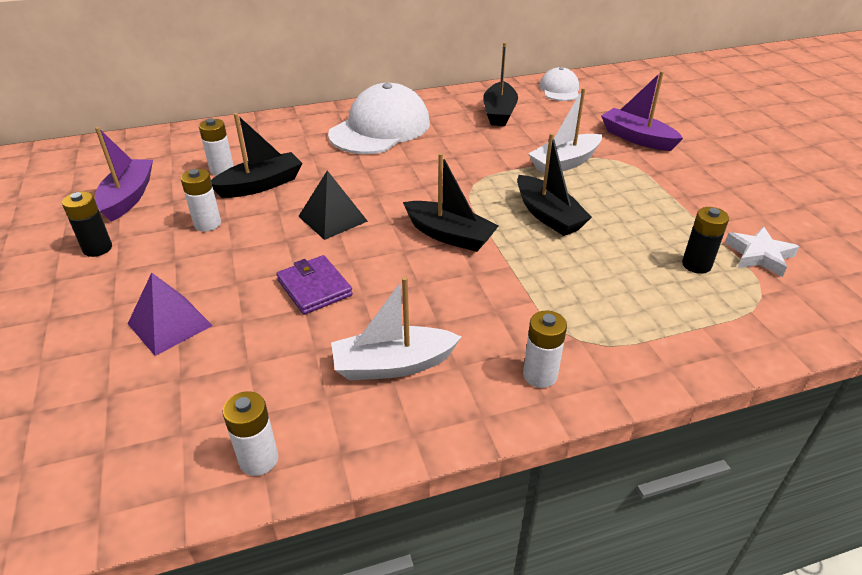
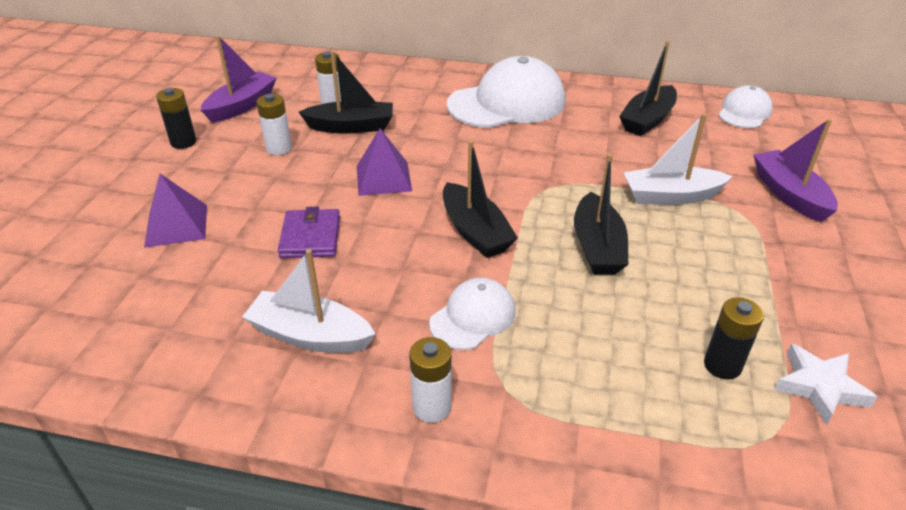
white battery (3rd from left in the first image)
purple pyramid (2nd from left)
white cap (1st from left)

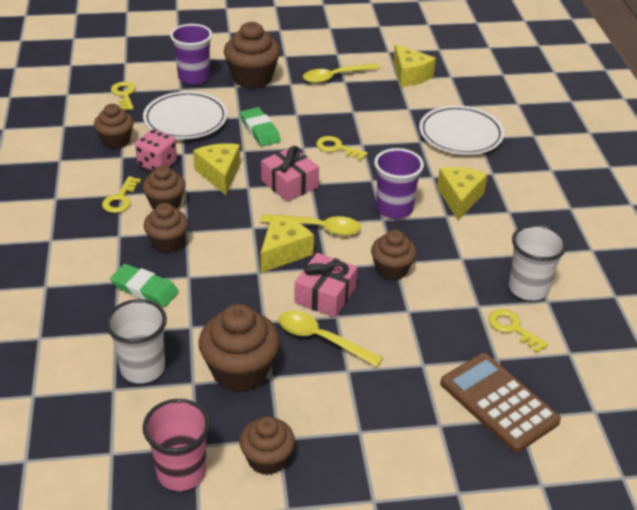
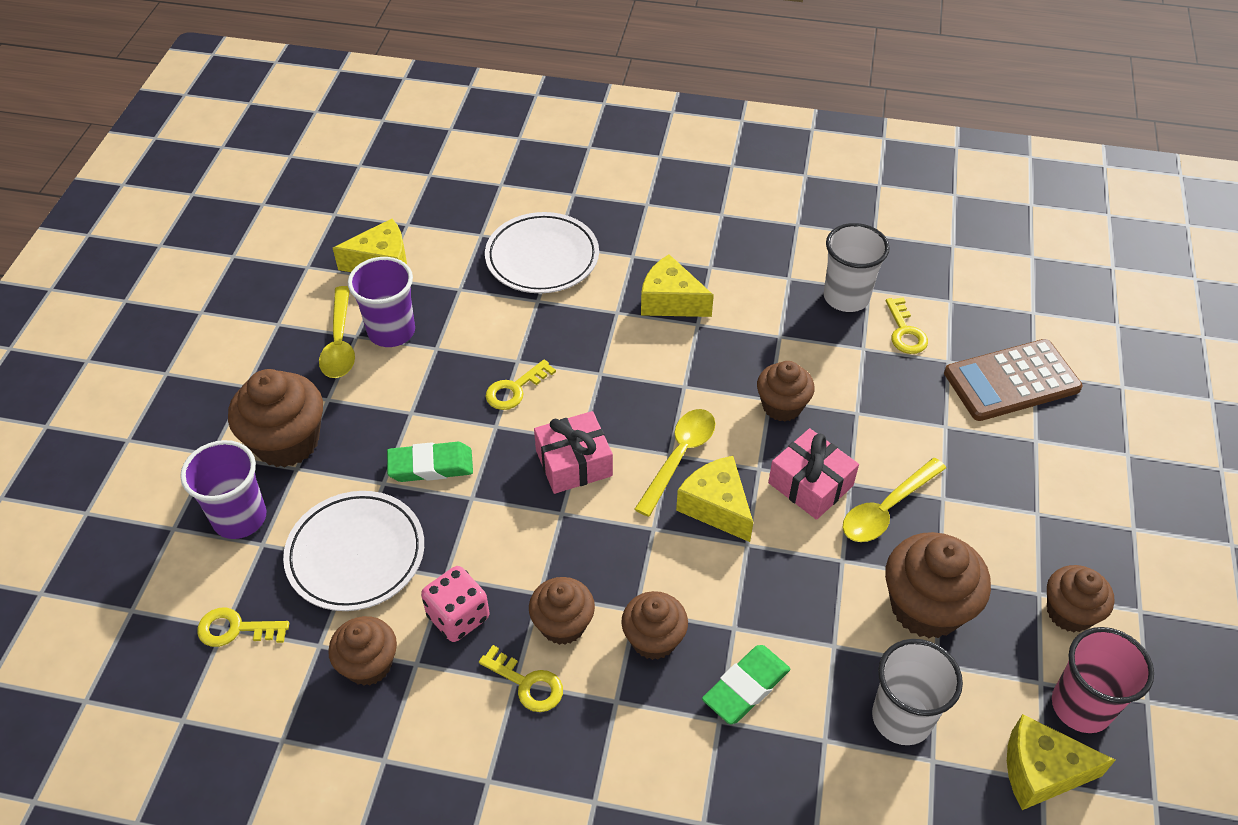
yellow cheese (4th from left)
purple cup (2nd from left)
yellow key (4th from left)

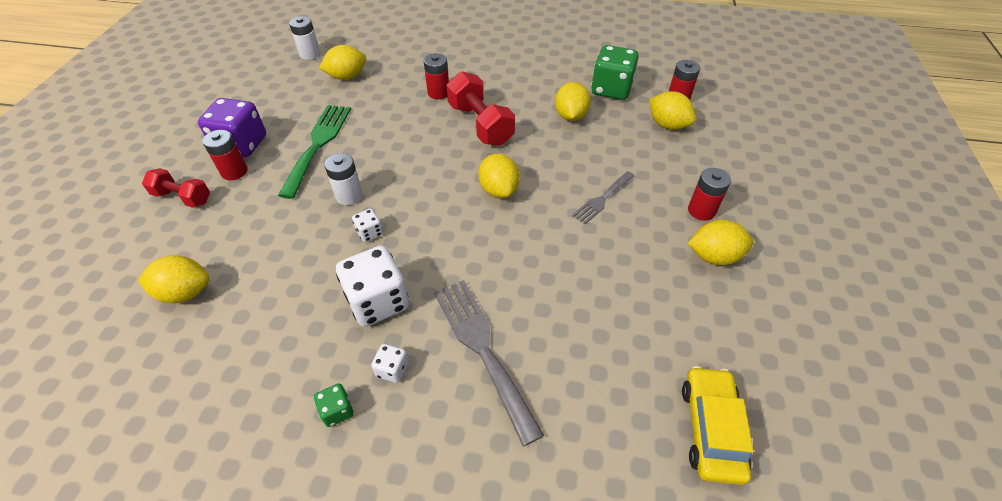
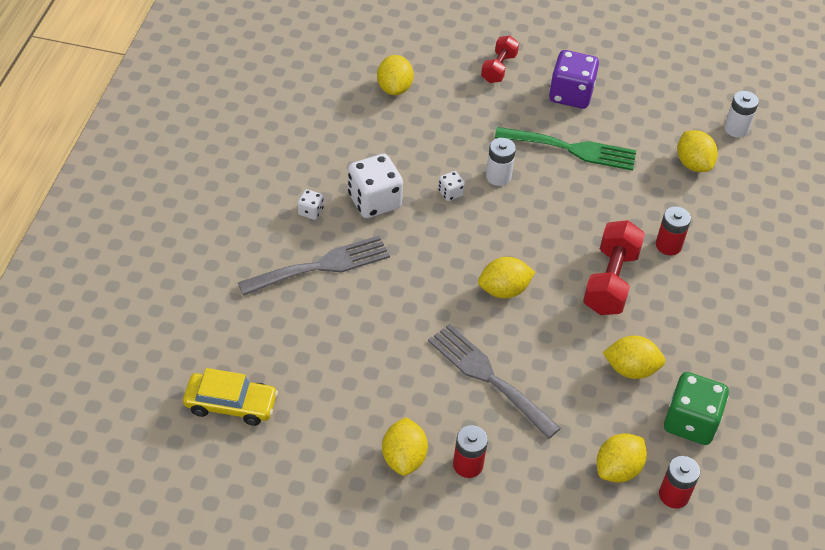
red battery (1st from left in the first image)
green dice (1st from left in the first image)
red dumbbell (2nd from left)
grey fork (2nd from left)

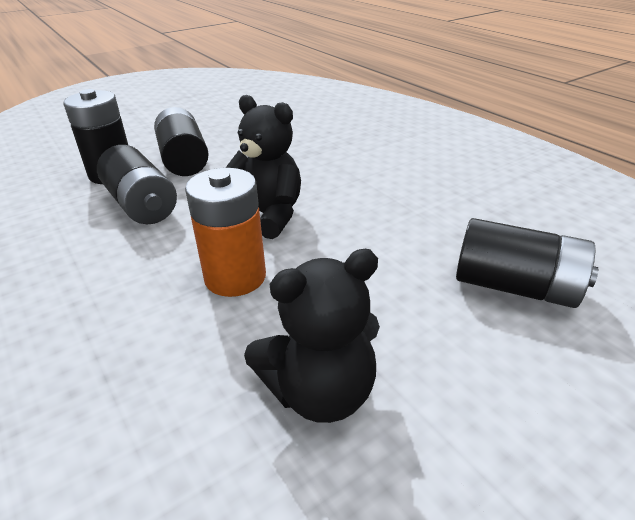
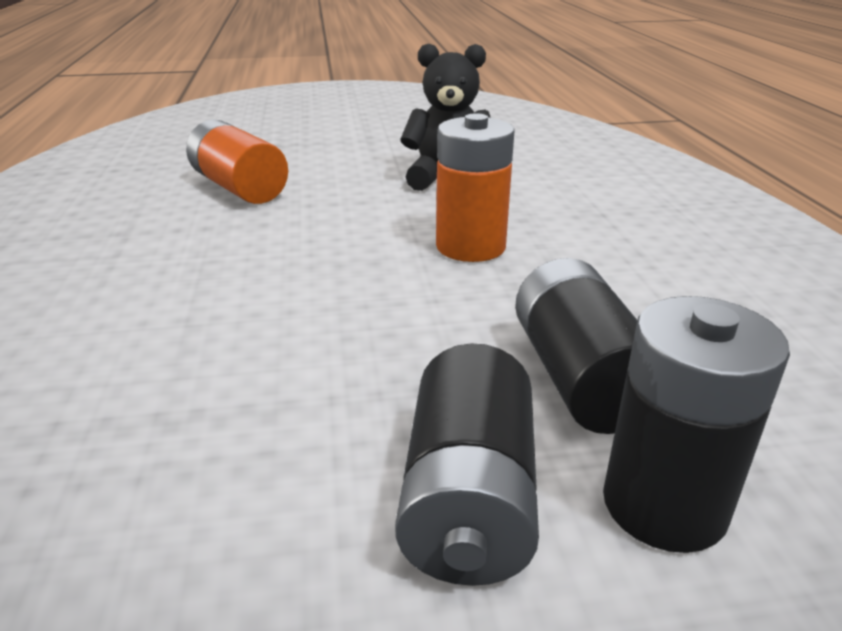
black teddy bear (1st from left in the first image)
orange battery (1st from left)

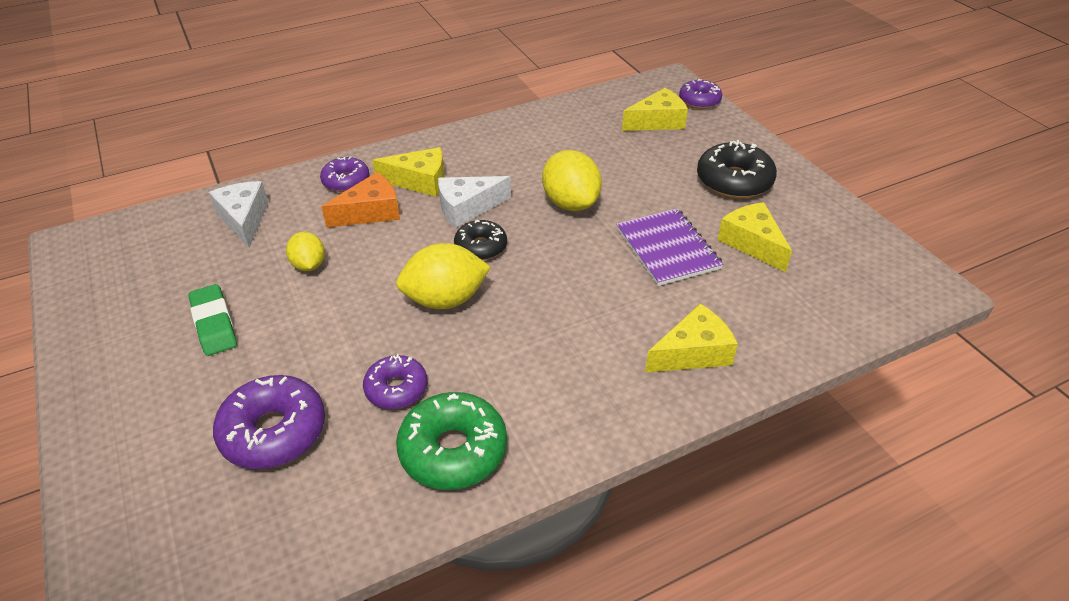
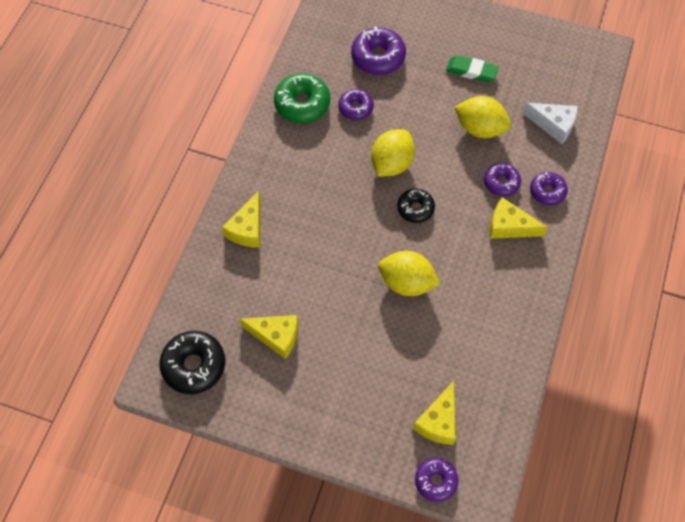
yellow lemon (3rd from left)
purple donut (4th from left)
yellow cheese (4th from left)
white cheese (2nd from left in the first image)
purple notebook
black donut (1st from left)

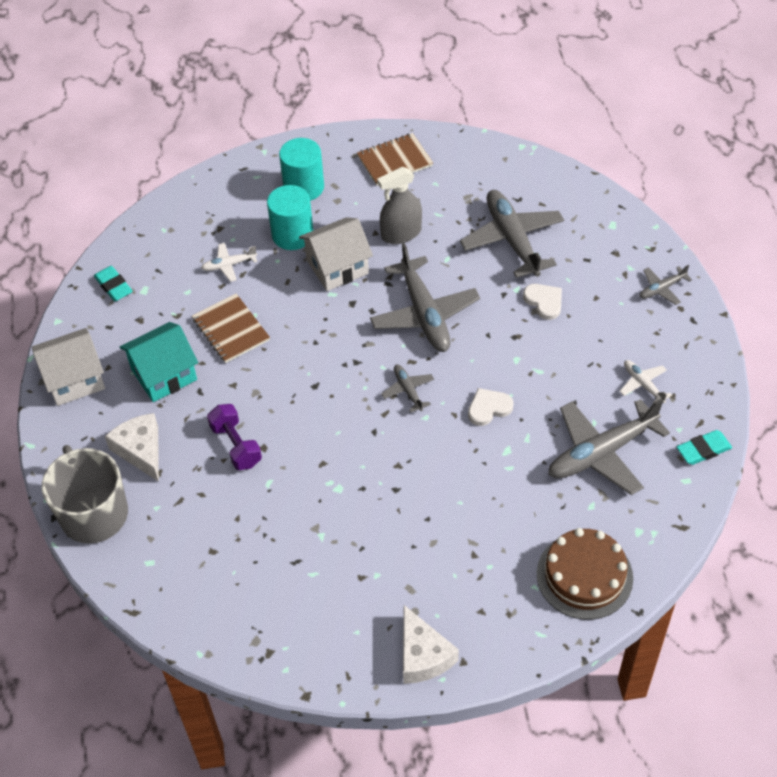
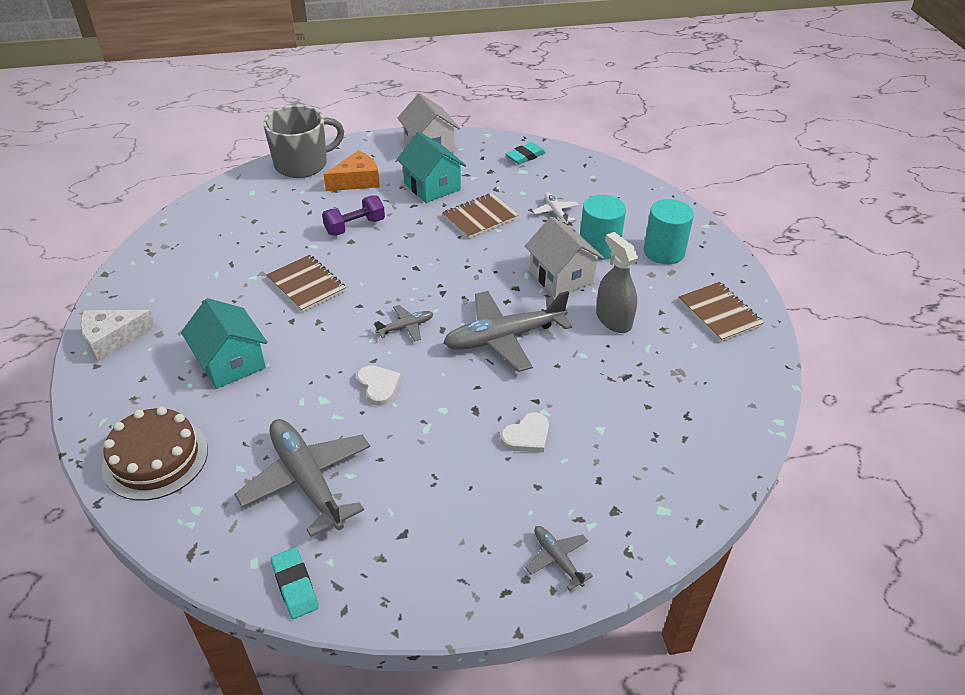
orange cheese
grey plane (3rd from left in the first image)
white plane (2nd from left in the first image)
turquoise house (1st from left)
brown notebook (1st from left)

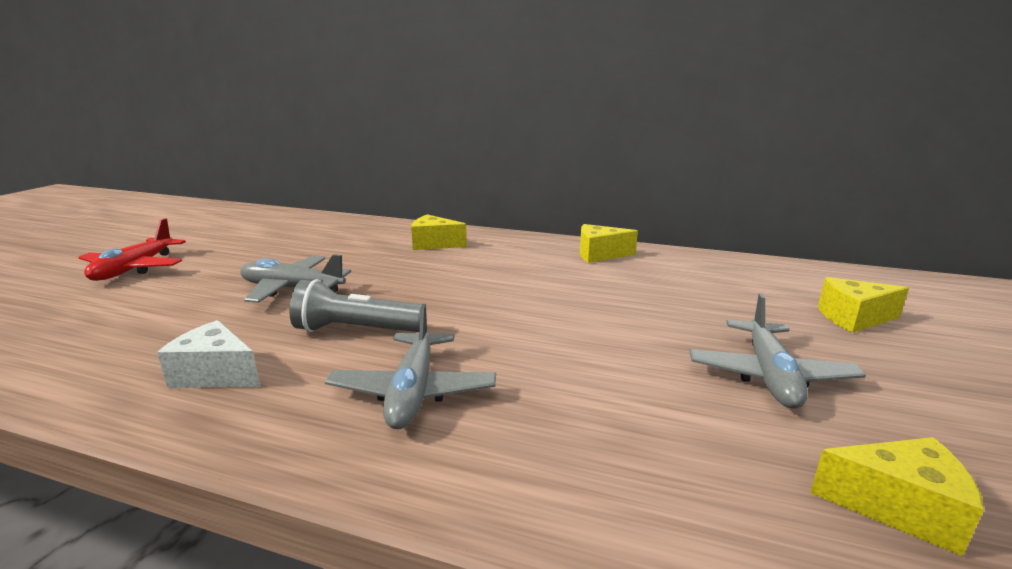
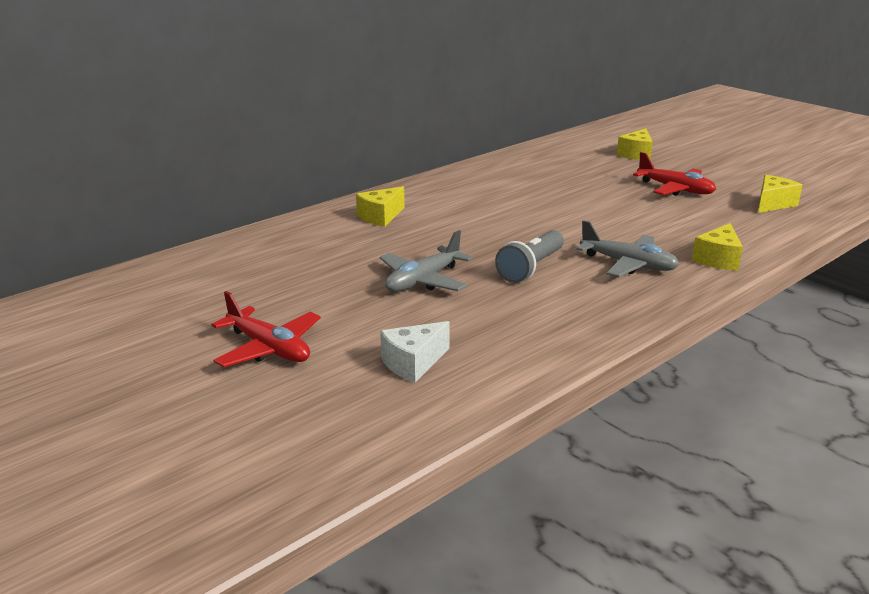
white cheese
yellow cheese (3rd from left)
red plane (2nd from left)

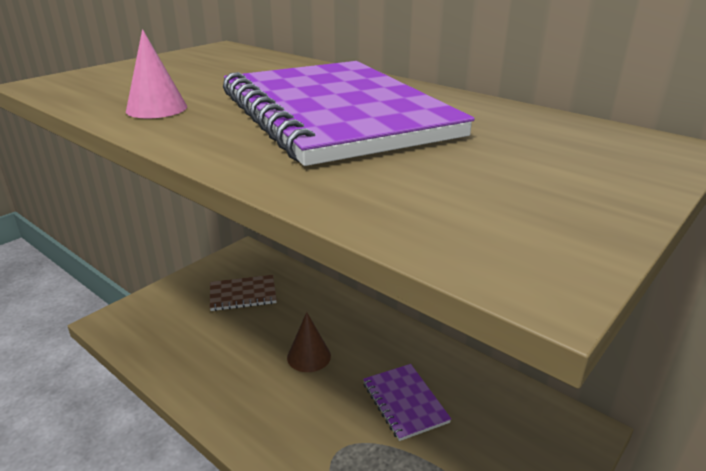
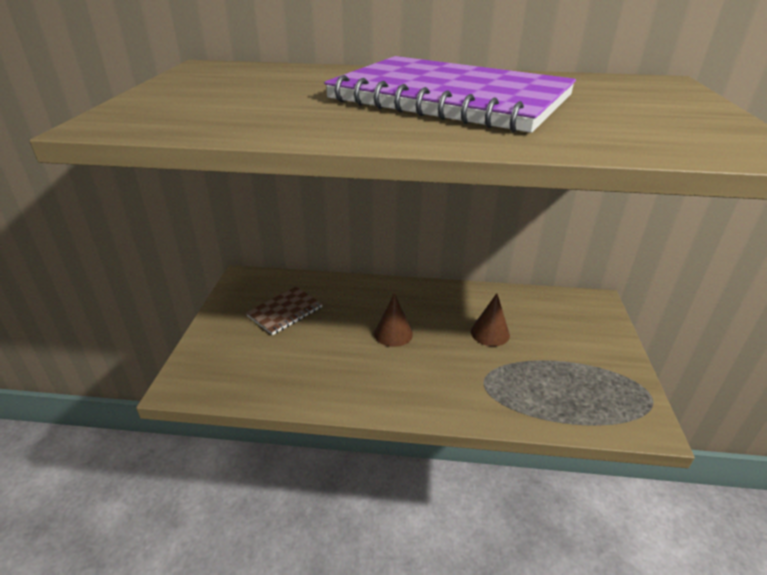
pink cone
brown cone (2nd from left)

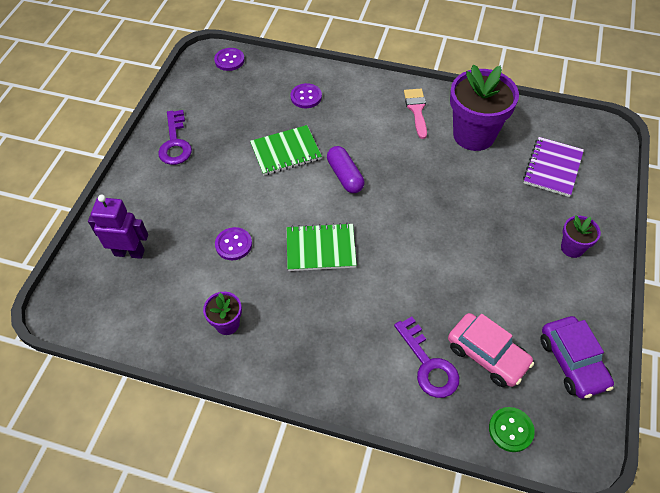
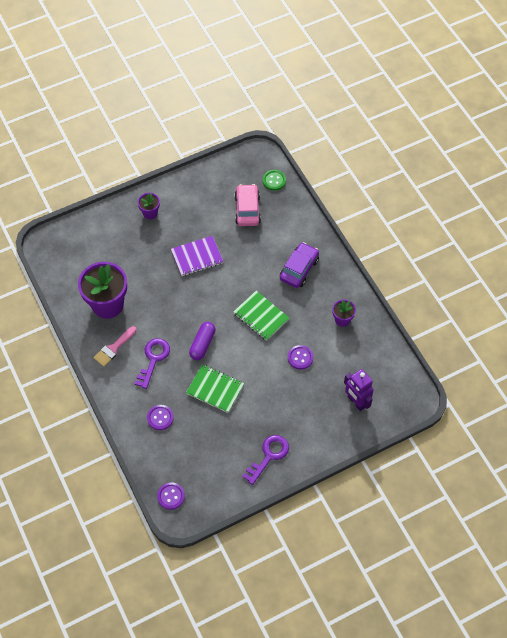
purple key (1st from left)
purple notebook
purple car

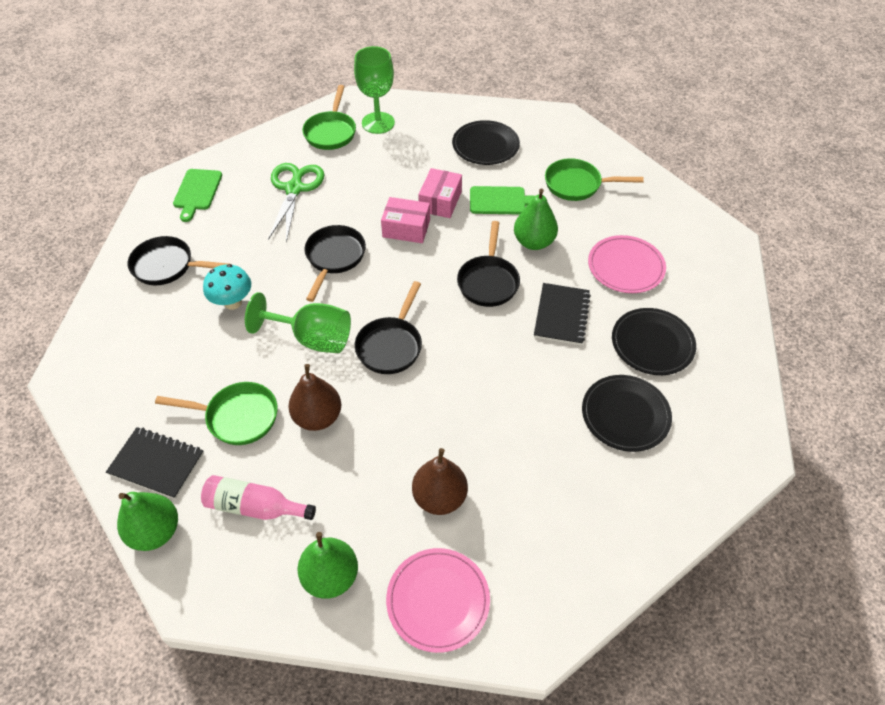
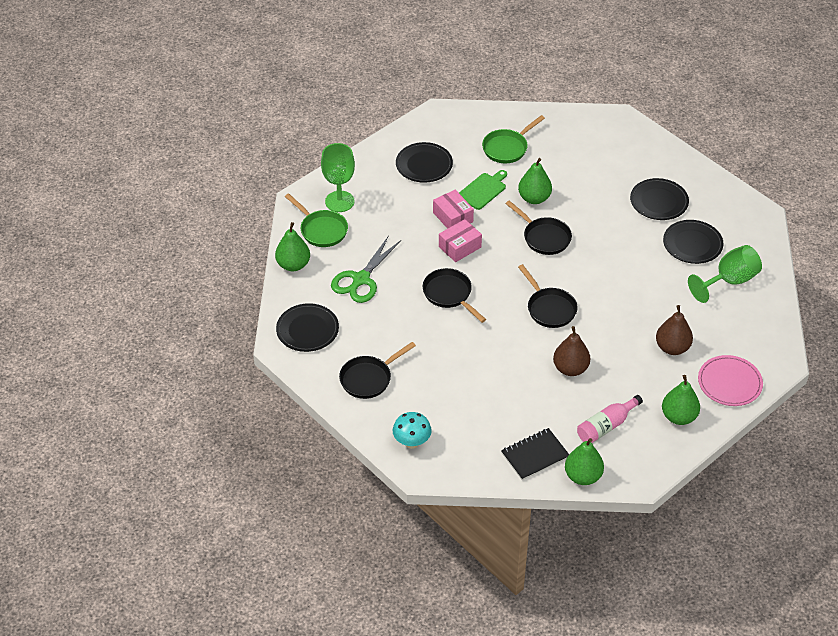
green pan (1st from left in the first image)
black plate (1st from left)
turquoise mushroom
green goblet (2nd from left)
green scissors
black notebook (2nd from left in the first image)
pink plate (2nd from left in the first image)
green pear (1st from left)

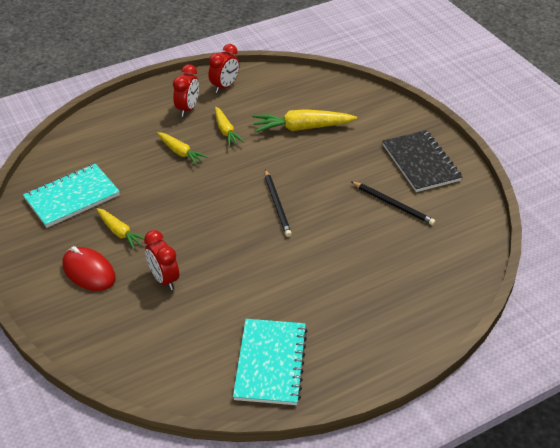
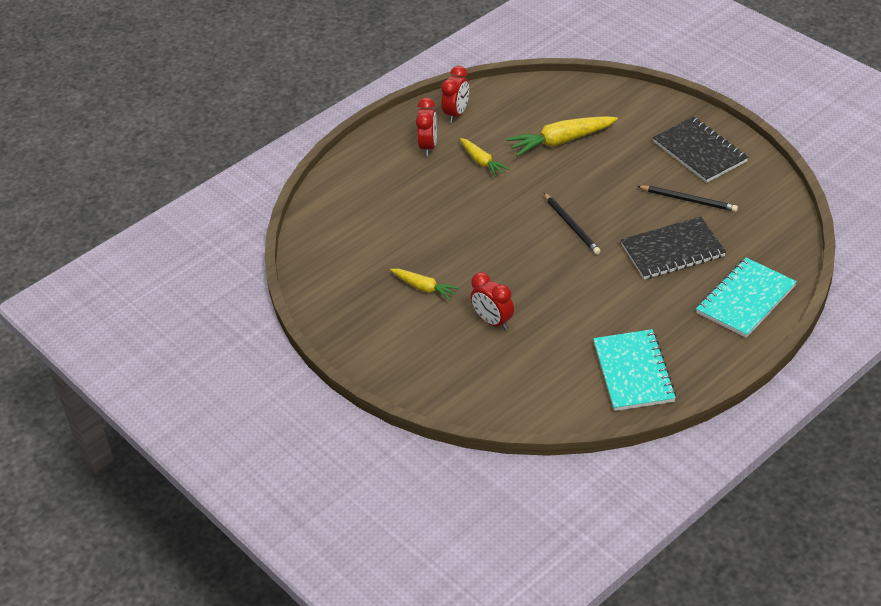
turquoise notebook (2nd from left)
red mouse
yellow carrot (2nd from left in the first image)
black notebook (1st from left)

